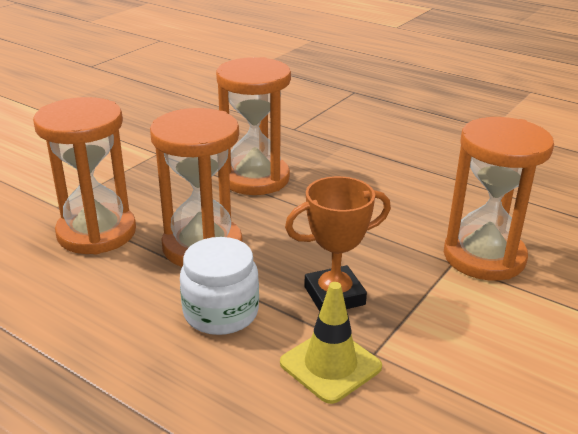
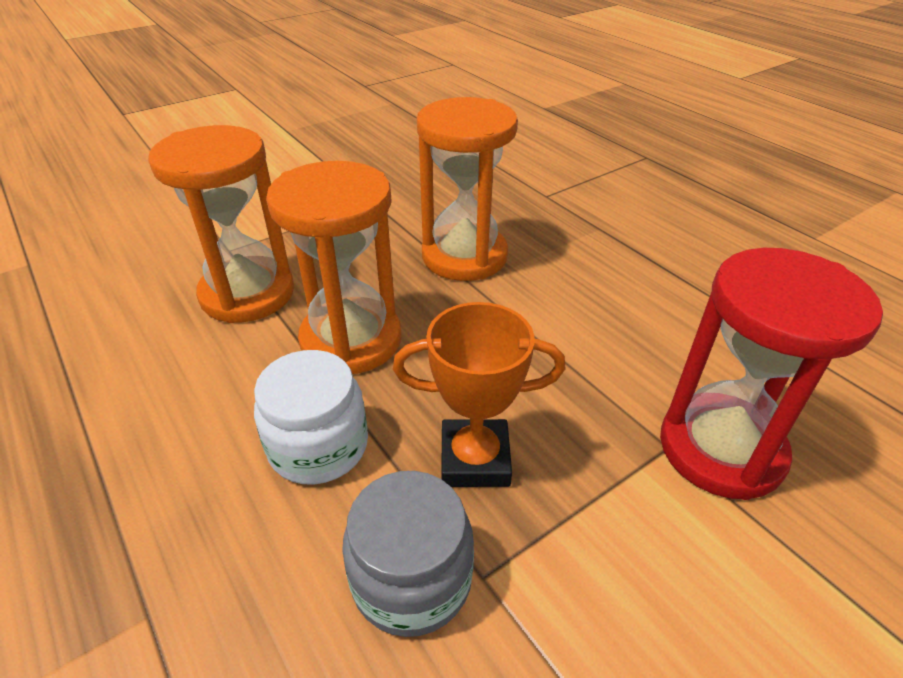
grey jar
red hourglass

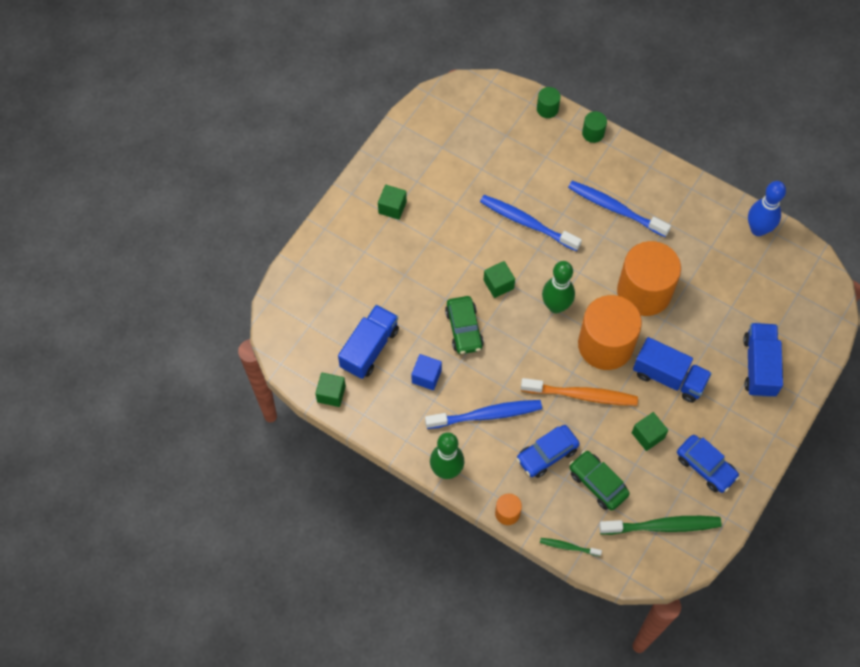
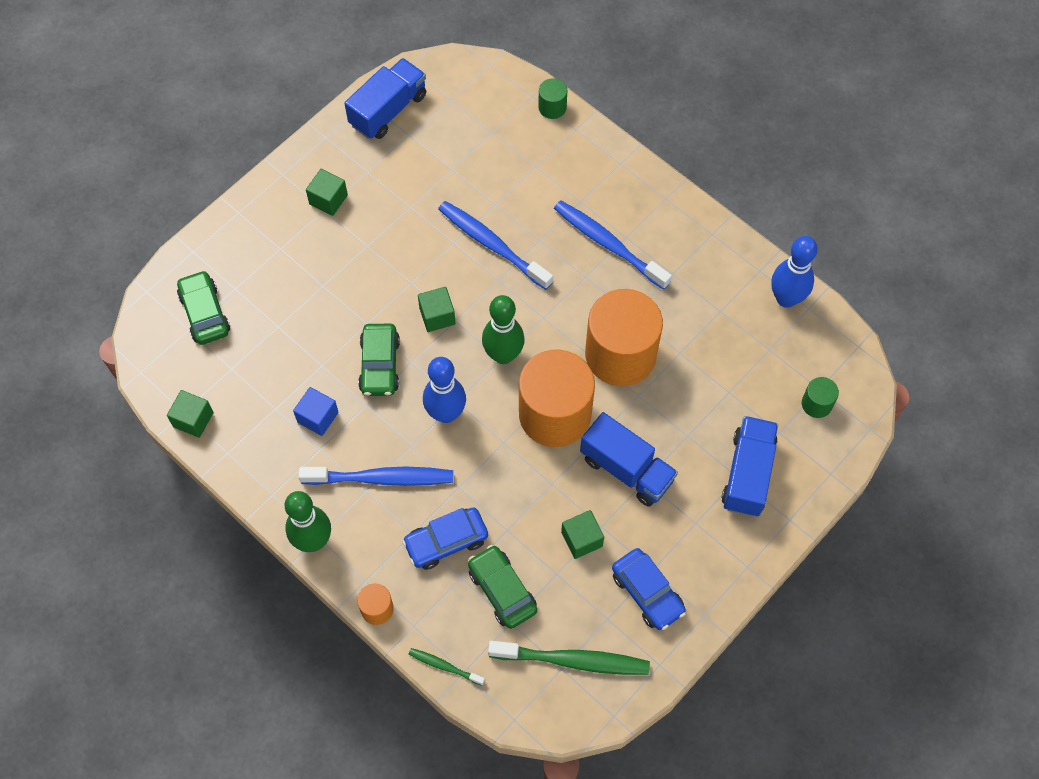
blue truck (1st from left)
orange toothbrush
green cylinder (2nd from left)
green car (1st from left)
blue bowling pin (1st from left)

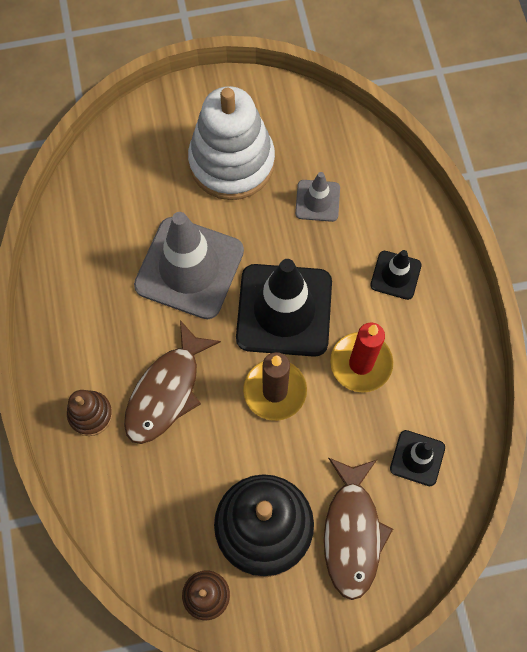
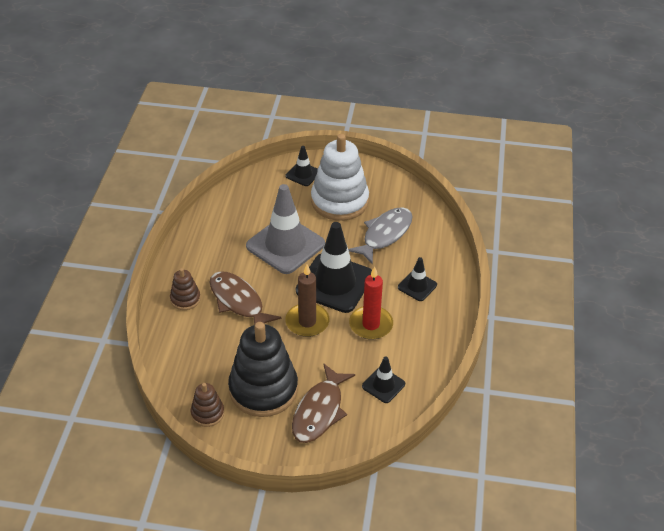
brown fish (1st from left)
grey fish
black traffic cone (1st from left)

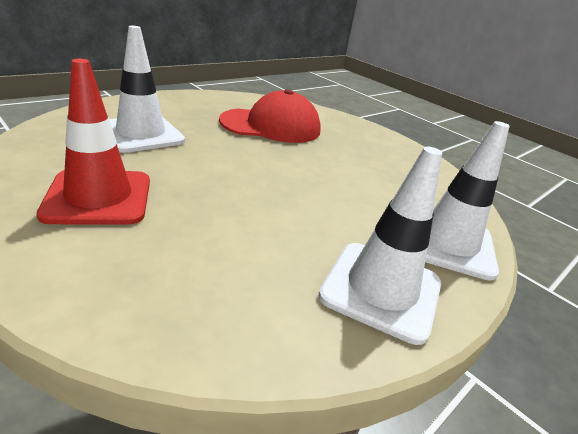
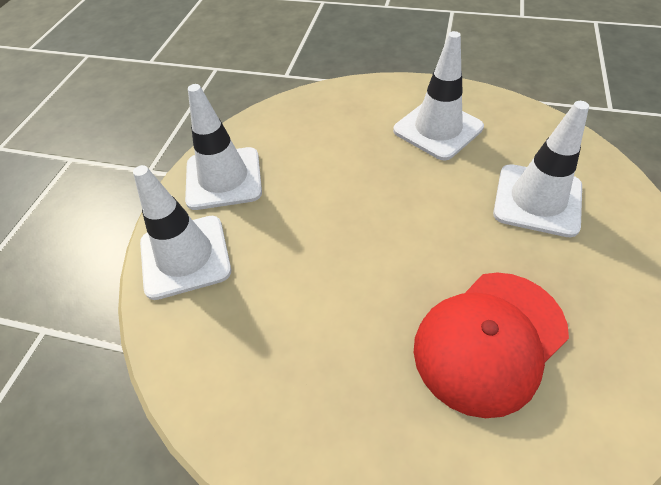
white traffic cone (3rd from left)

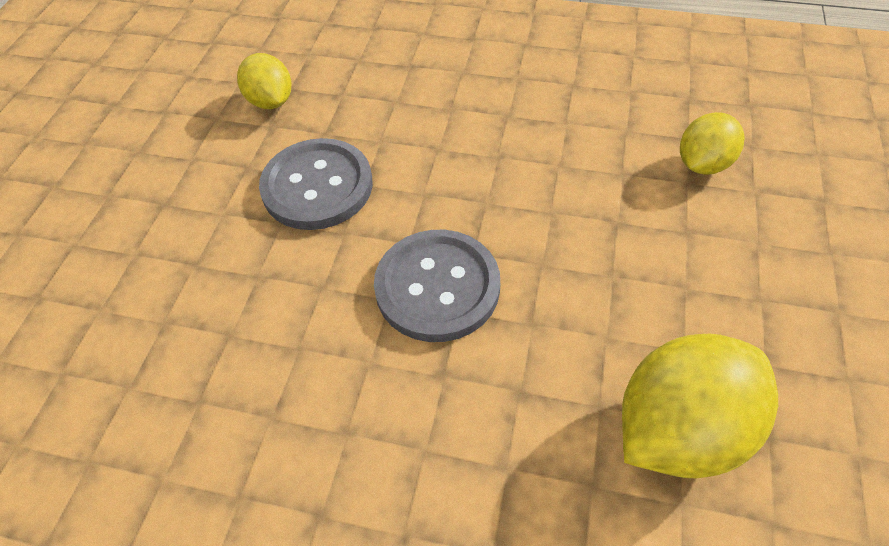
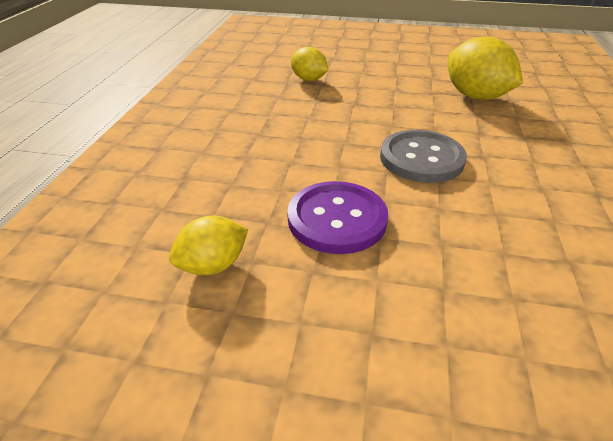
purple button

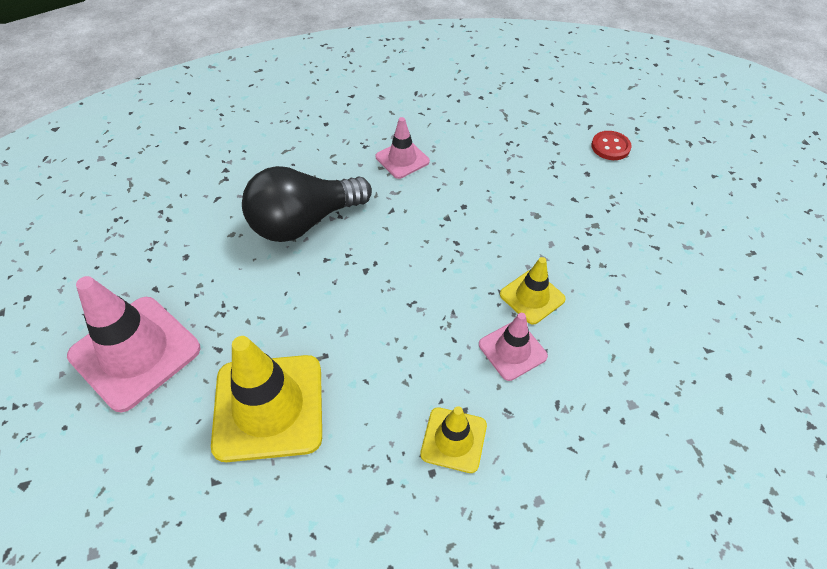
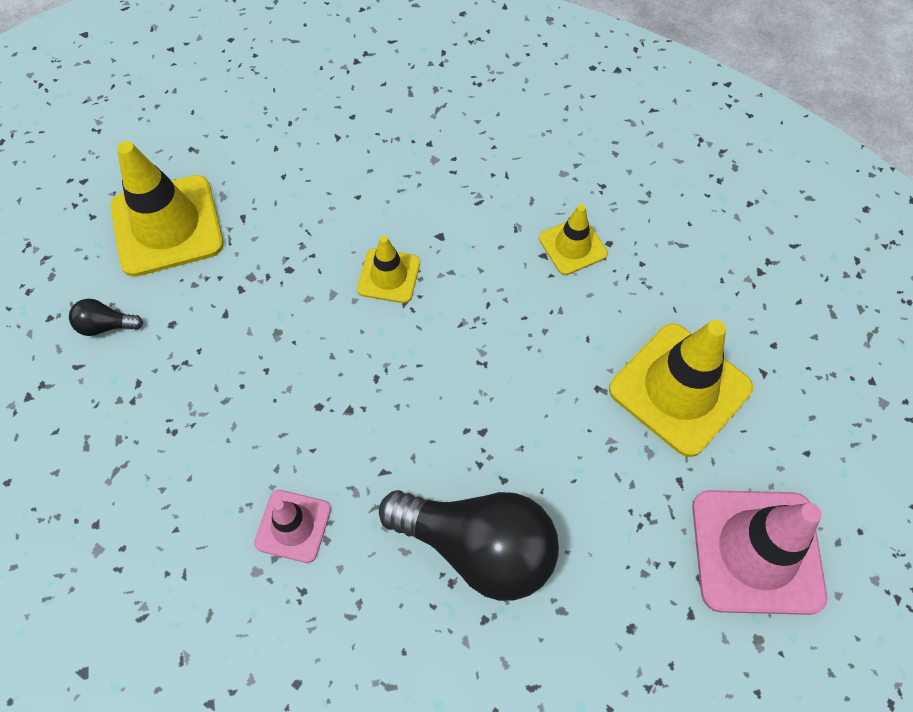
pink traffic cone (3rd from left in the first image)
black light bulb (1st from left)
yellow traffic cone (1st from left)

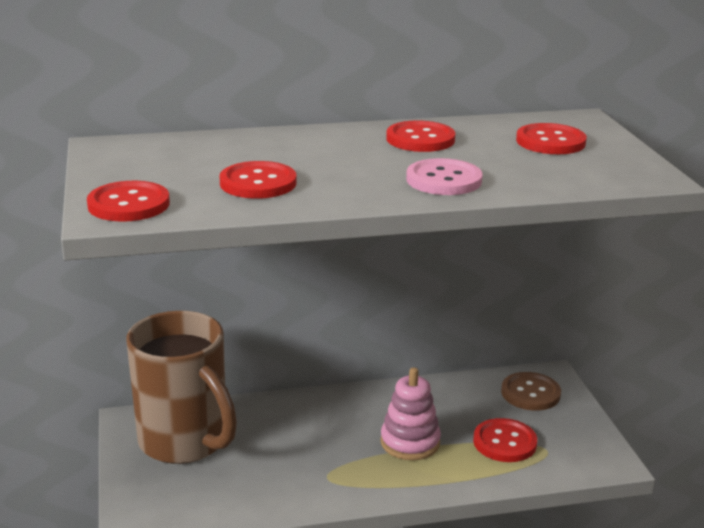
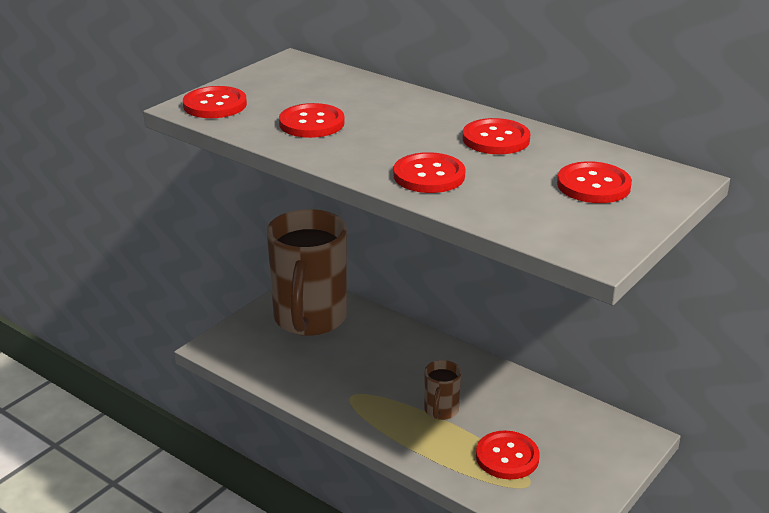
brown mug (2nd from left)
red button (3rd from left)
brown button

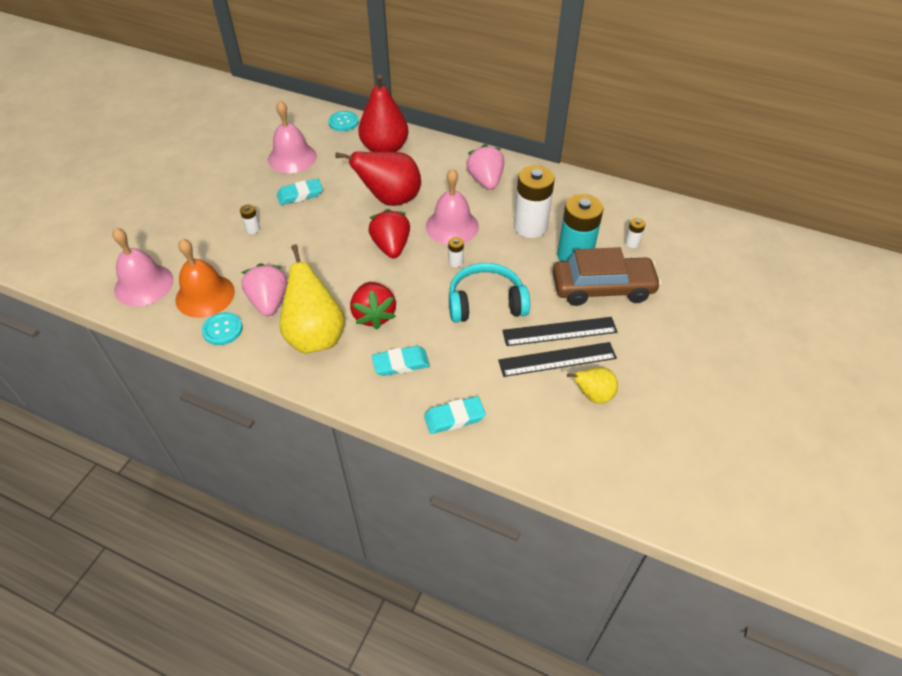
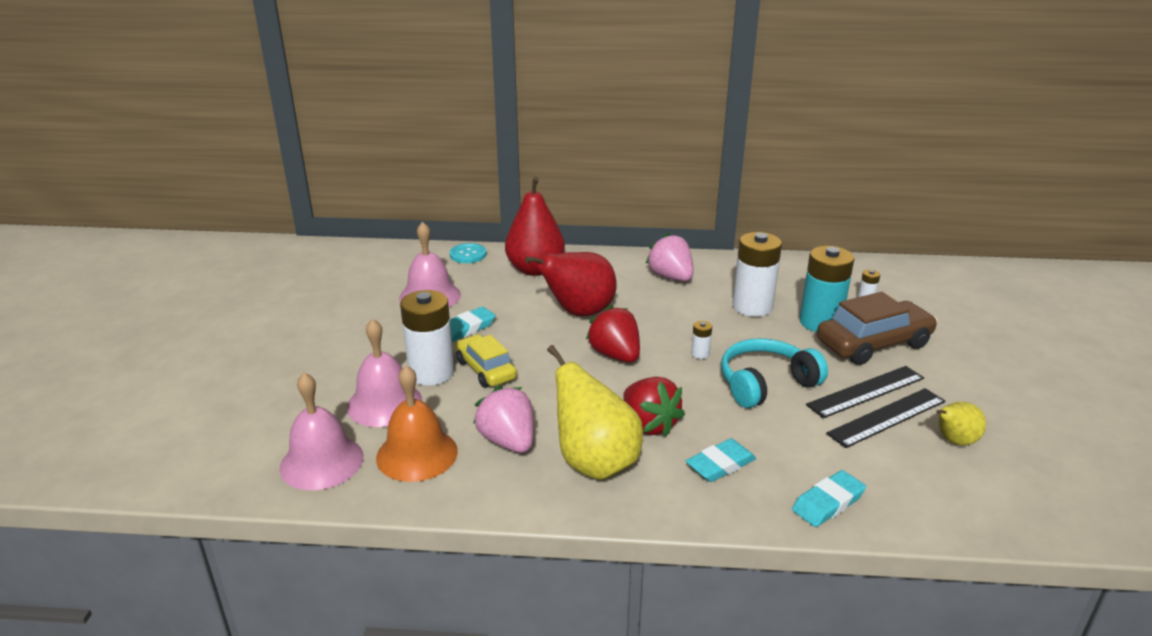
turquoise button (1st from left in the first image)
white battery (1st from left)
pink bell (2nd from left)
yellow car

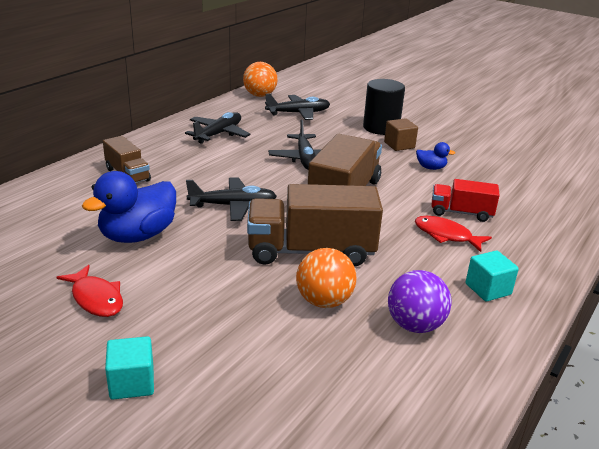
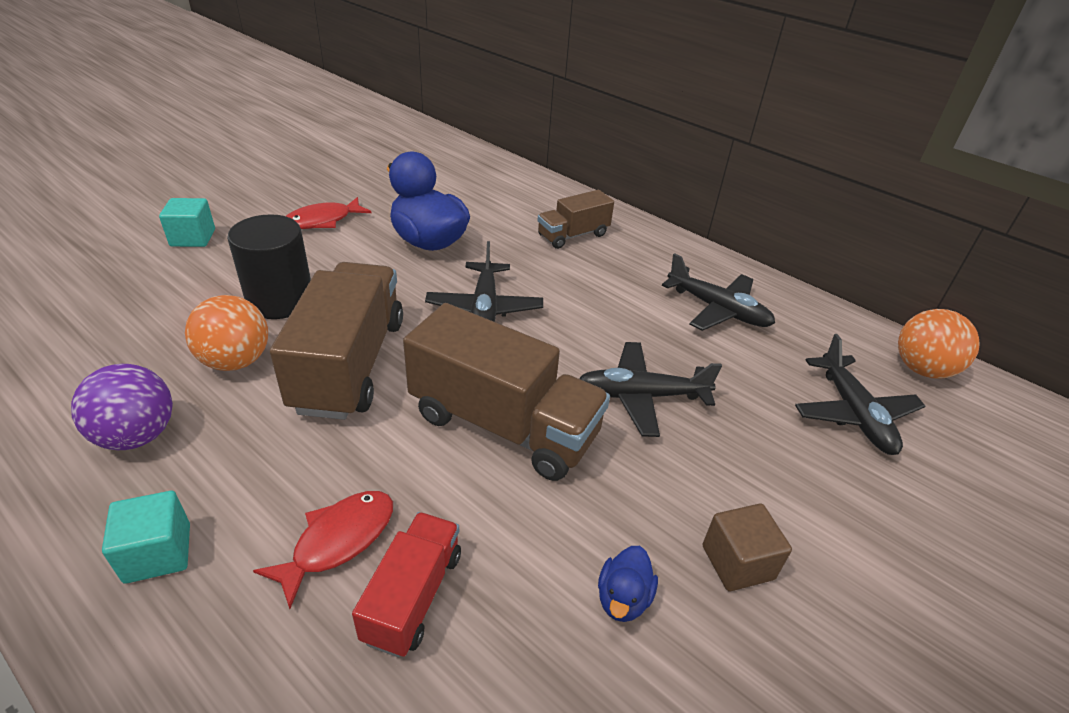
black cylinder

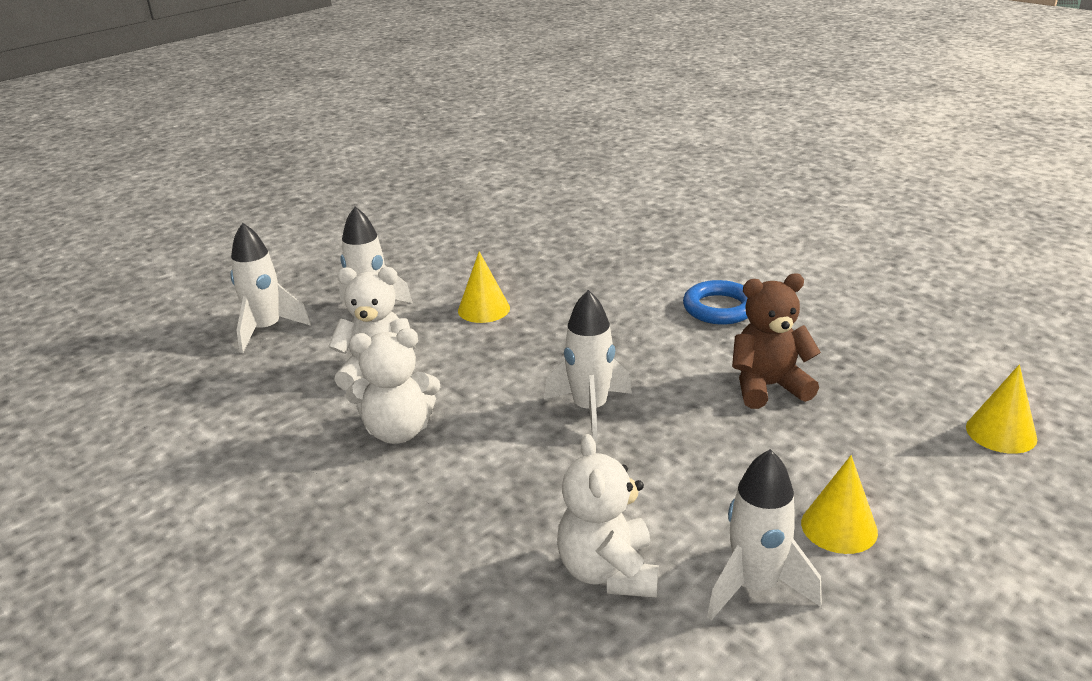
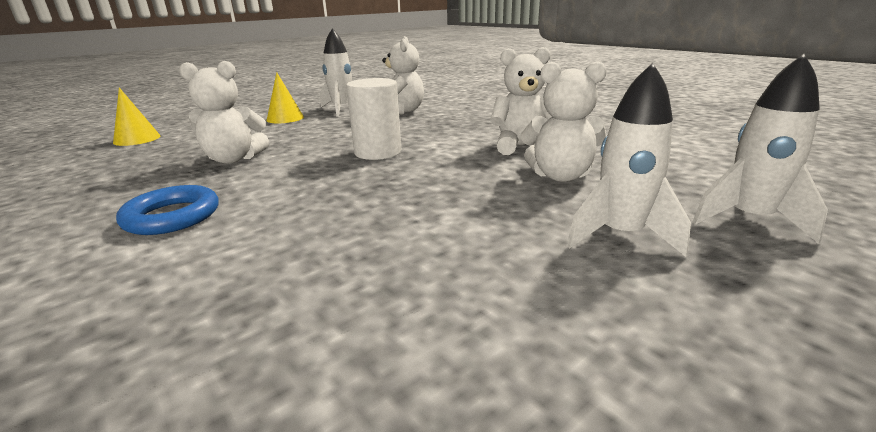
yellow cone (1st from left in the first image)
white cylinder
white teddy bear (1st from left)

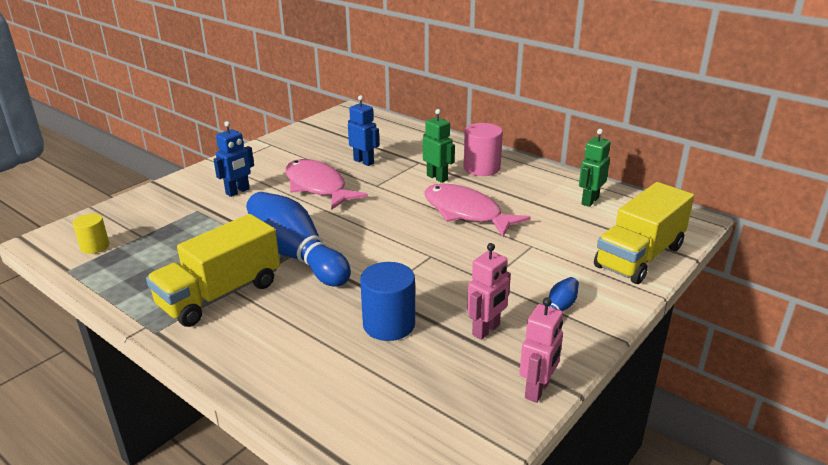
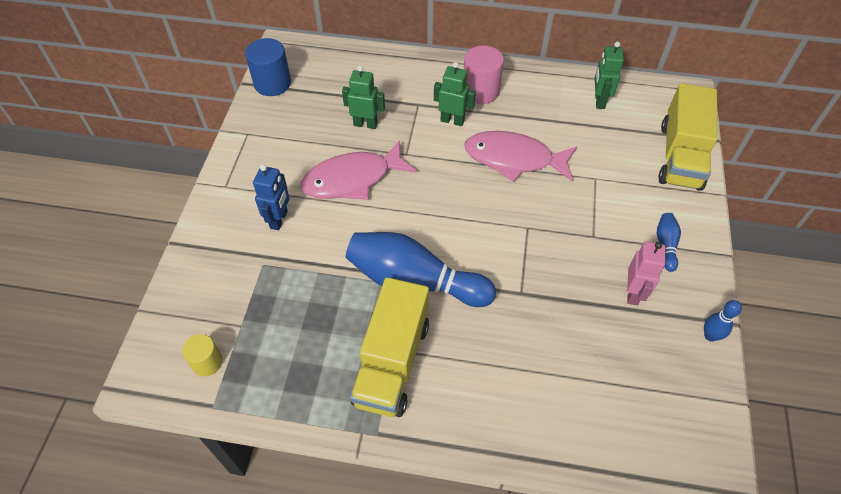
pink fish (1st from left)
green robot (1st from left)
blue cylinder
blue bowling pin (3rd from left)

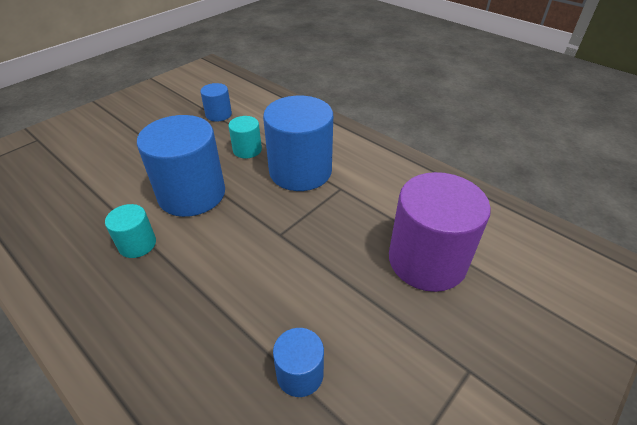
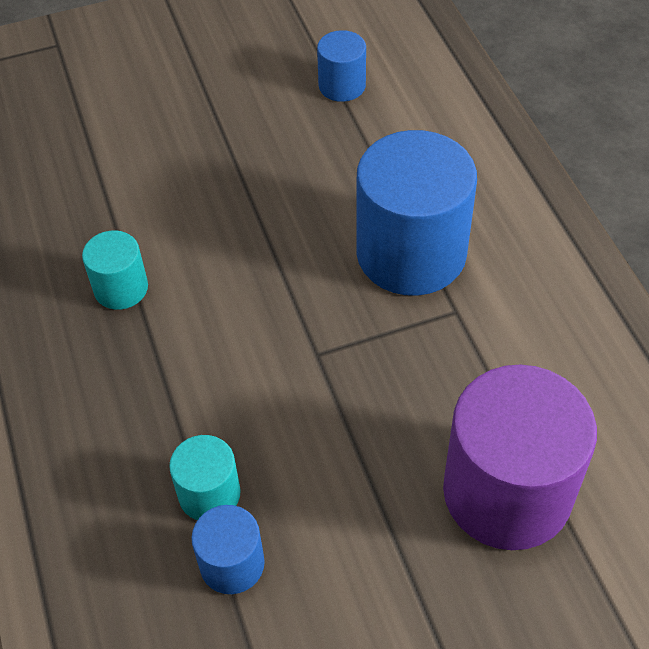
blue cylinder (1st from left in the first image)
turquoise cylinder (2nd from left)

